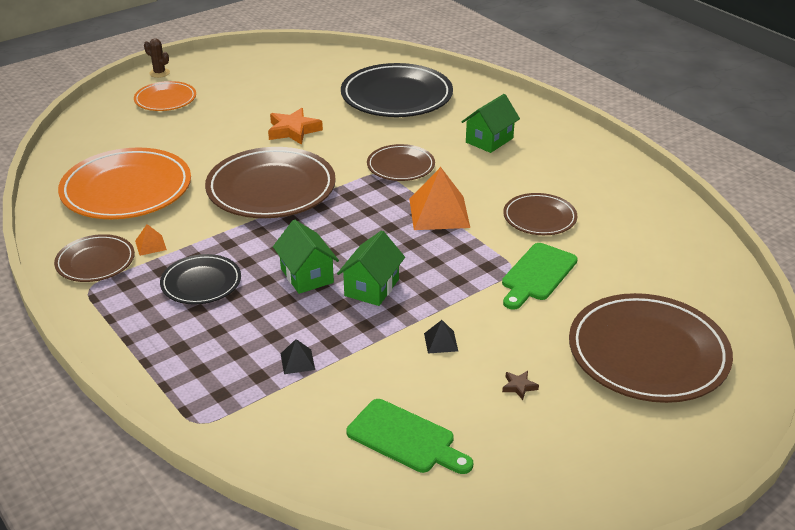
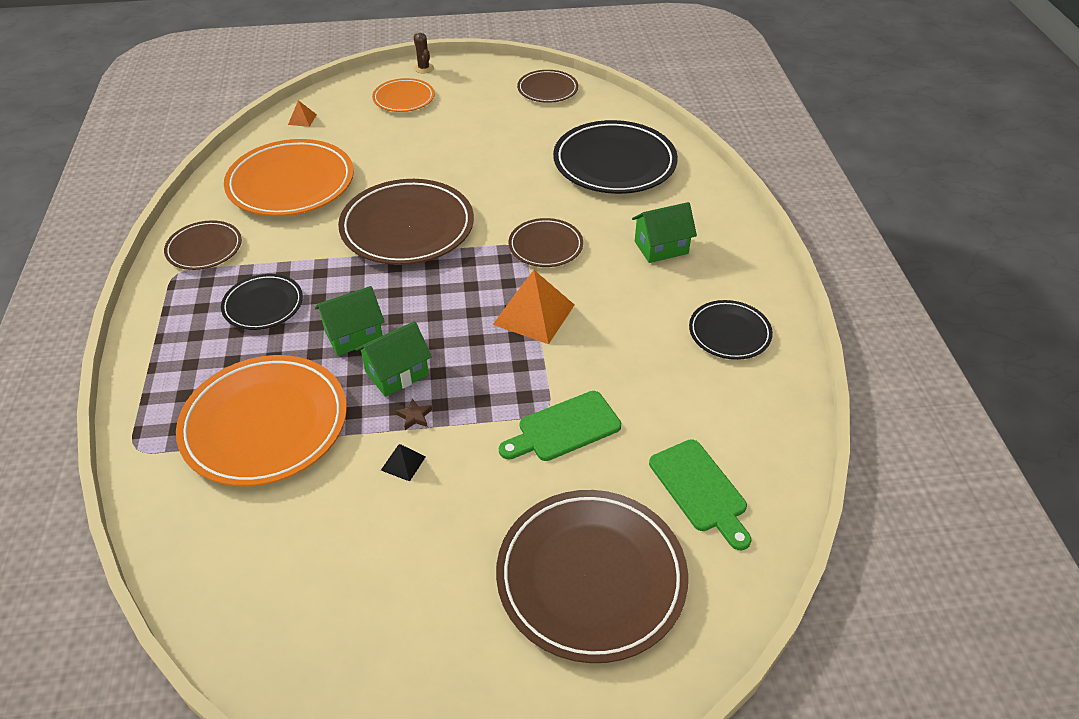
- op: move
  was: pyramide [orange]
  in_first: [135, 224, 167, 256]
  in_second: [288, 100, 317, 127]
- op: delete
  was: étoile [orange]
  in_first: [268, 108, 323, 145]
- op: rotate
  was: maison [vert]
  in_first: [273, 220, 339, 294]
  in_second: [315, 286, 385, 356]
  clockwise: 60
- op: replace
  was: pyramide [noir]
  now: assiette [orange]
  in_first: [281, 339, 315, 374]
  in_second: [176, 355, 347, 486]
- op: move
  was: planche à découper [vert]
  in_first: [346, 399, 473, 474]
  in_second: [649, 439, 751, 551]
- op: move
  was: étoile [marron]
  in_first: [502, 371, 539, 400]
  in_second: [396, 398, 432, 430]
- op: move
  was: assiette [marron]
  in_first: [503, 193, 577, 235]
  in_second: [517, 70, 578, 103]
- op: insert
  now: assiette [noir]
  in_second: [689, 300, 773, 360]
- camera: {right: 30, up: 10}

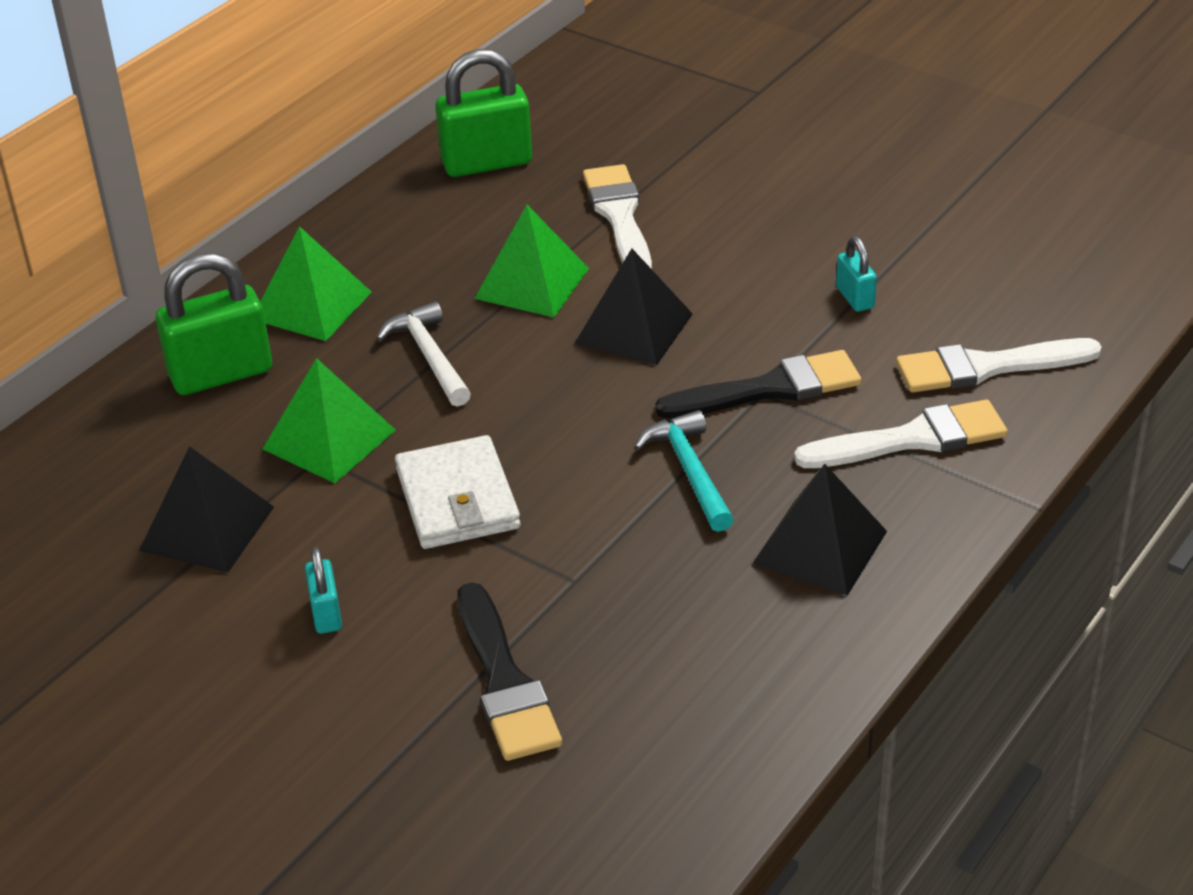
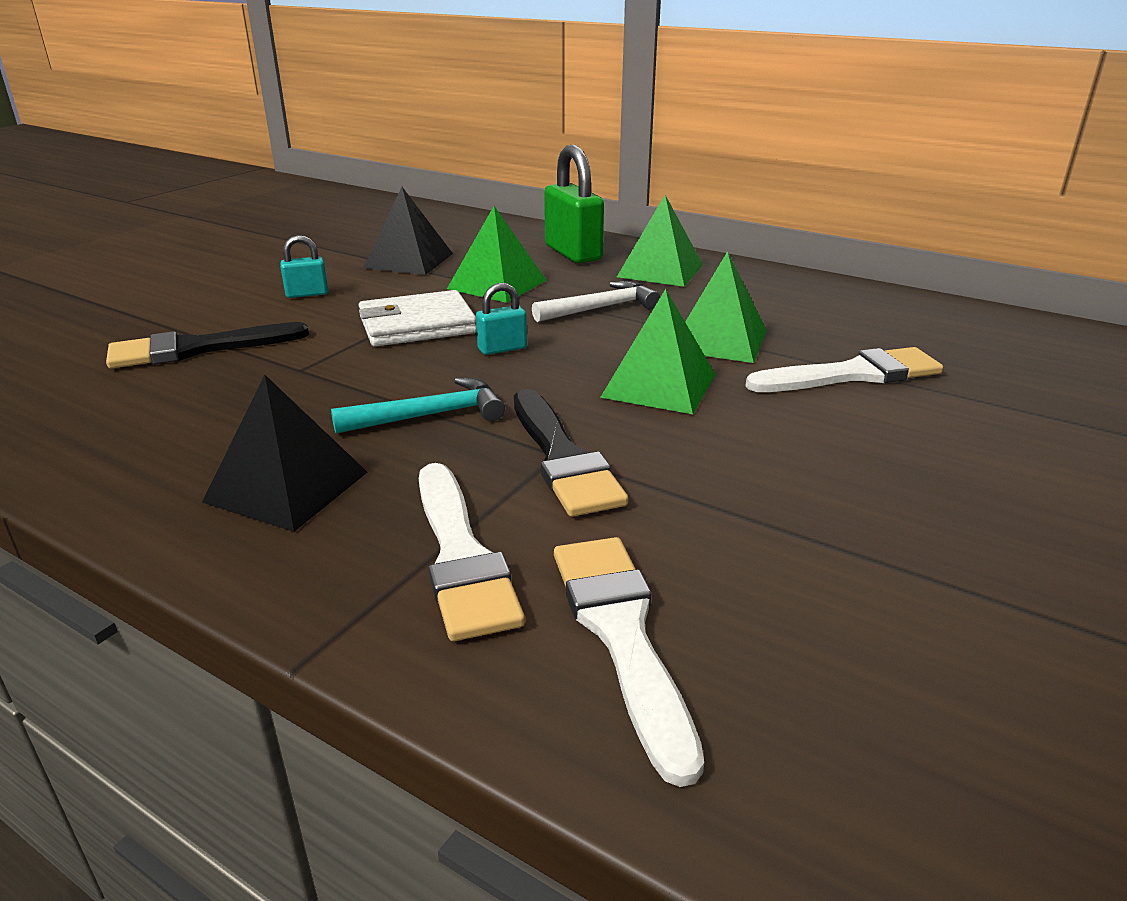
- op: delete
  was: cadenas [vert]
  in_first: [435, 49, 532, 177]
- op: recolor
  was: pyramide [noir]
  now: pyramide [vert]
  in_first: [575, 249, 693, 365]
  in_second: [600, 289, 716, 414]
- op: move
  was: cadenas [turquoise]
  in_first: [836, 236, 877, 312]
  in_second: [476, 283, 527, 355]
- camera: {right: 85, up: -10}

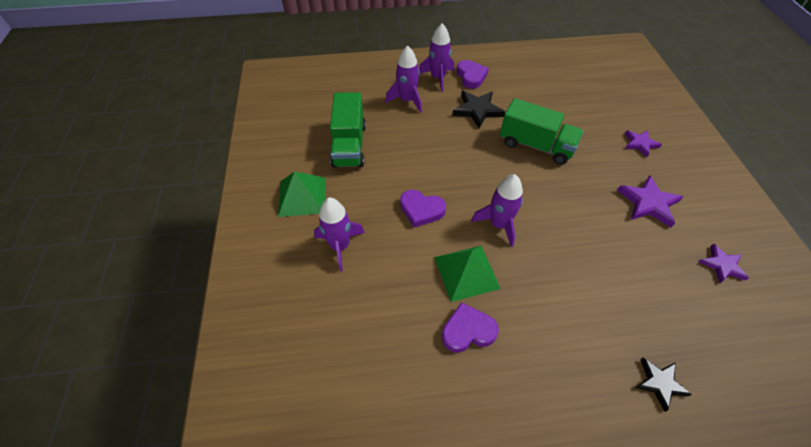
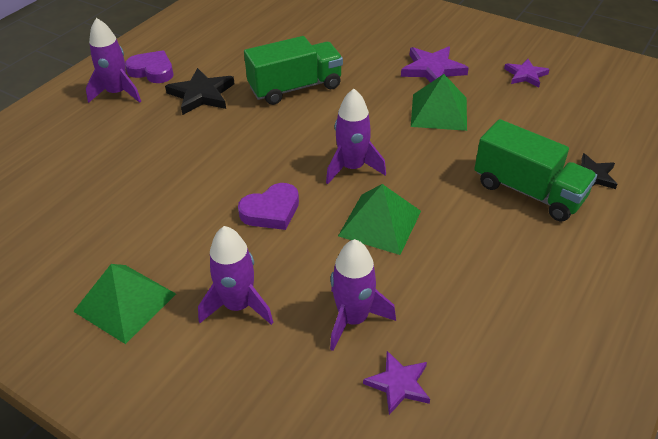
- op: move
  was: camion [vert]
  in_first: [330, 92, 366, 168]
  in_second: [474, 119, 597, 221]
- op: move
  was: fusée [violet]
  in_first: [385, 45, 422, 113]
  in_second: [330, 239, 396, 351]
- op: delete
  was: cœur [violet]
  in_first: [442, 302, 499, 352]
- op: move
  was: étoile [violet]
  in_first: [625, 130, 662, 157]
  in_second: [363, 351, 430, 415]
- op: insert
  now: pyramide [vert]
  in_second: [411, 74, 467, 131]
- camera: {right: -50, up: -10}

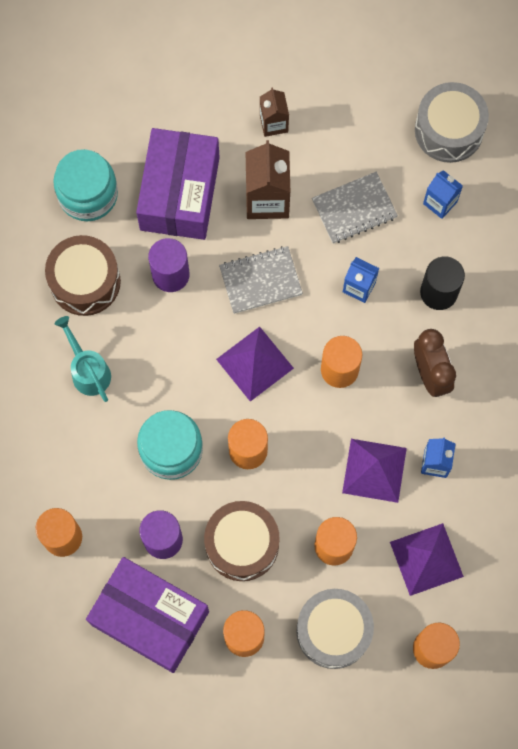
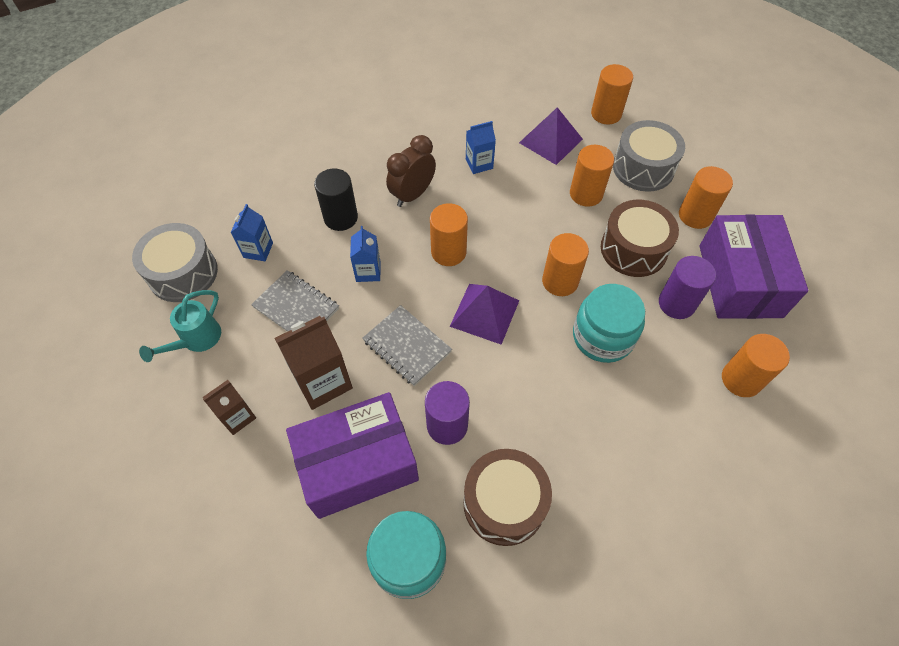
- op: move
  was: arrosoir [turquoise]
  in_first: [55, 316, 111, 402]
  in_second: [139, 290, 221, 362]
- op: delete
  was: pyramide [violet]
  in_first: [342, 439, 407, 503]
- camera: {right: -120, up: -15}

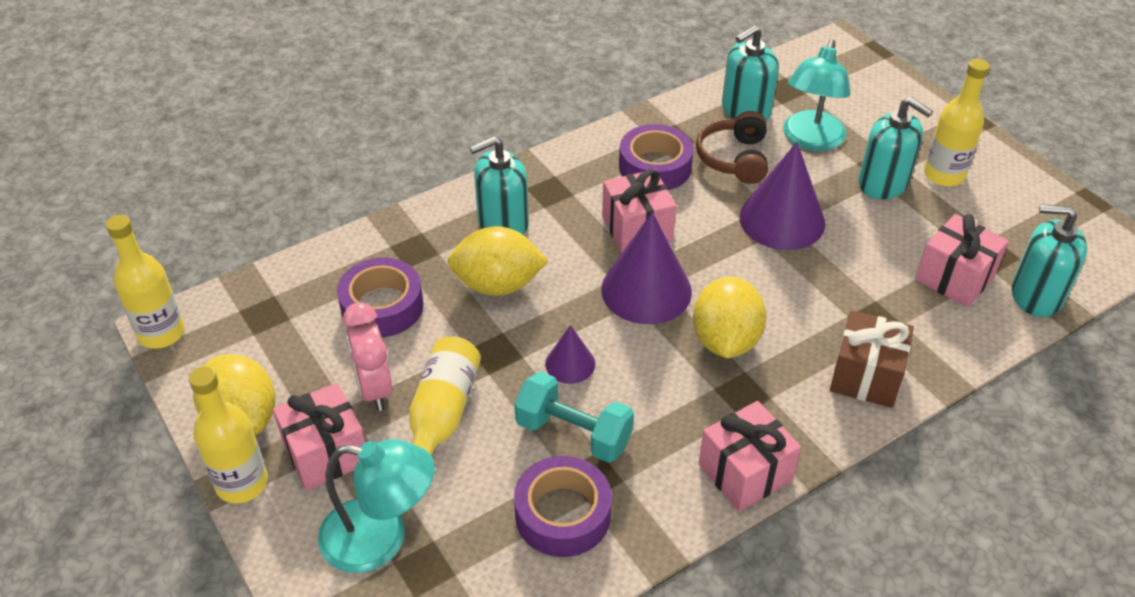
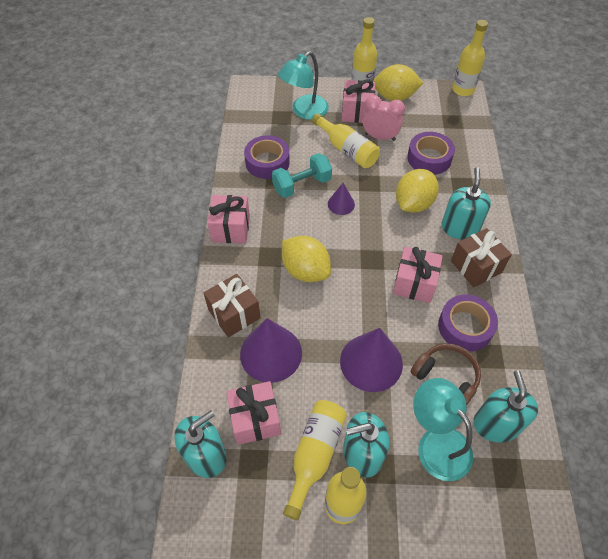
- op: move
  was: cône [violet]
  in_first: [601, 212, 692, 324]
  in_second: [240, 318, 302, 383]
- op: insert
  now: bouteille [jaune]
  in_second: [283, 400, 347, 520]
- op: insert
  now: cadeau [marron]
  in_second: [451, 228, 512, 287]
- camera: {right: 125, up: 10}

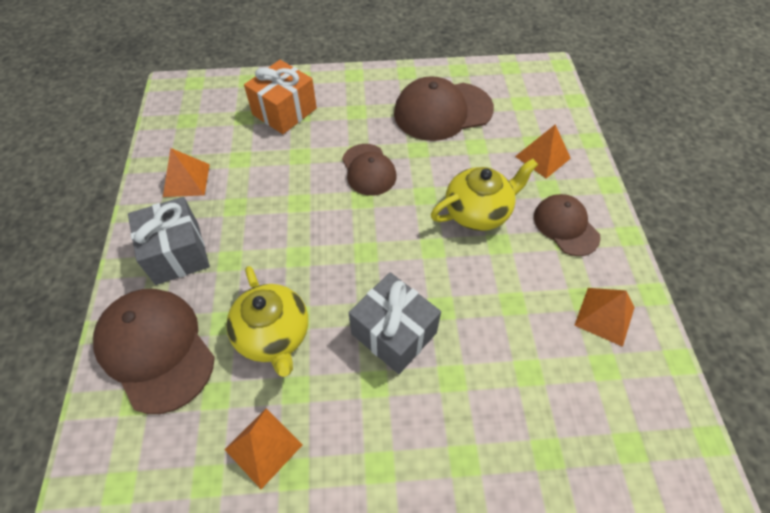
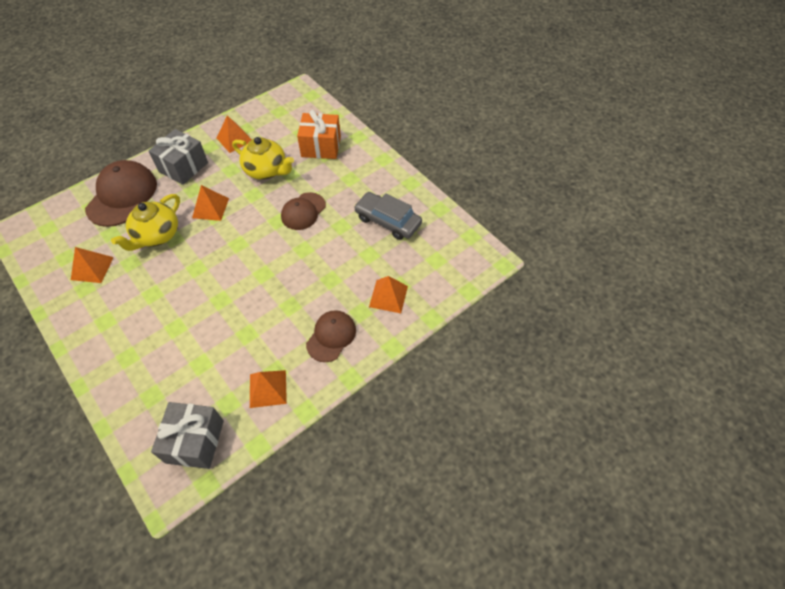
- op: move
  was: cadeau [gris]
  in_first: [349, 272, 441, 374]
  in_second: [151, 402, 224, 469]
- op: replace
  was: casquette [marron]
  now: voiture [gris]
  in_first: [394, 76, 494, 141]
  in_second: [354, 192, 422, 240]
- op: move
  was: théière [jaune]
  in_first: [431, 158, 538, 231]
  in_second: [232, 137, 294, 180]
- op: insert
  now: pyramide [orange]
  in_second: [192, 185, 229, 221]
- camera: {right: 55, up: 0}

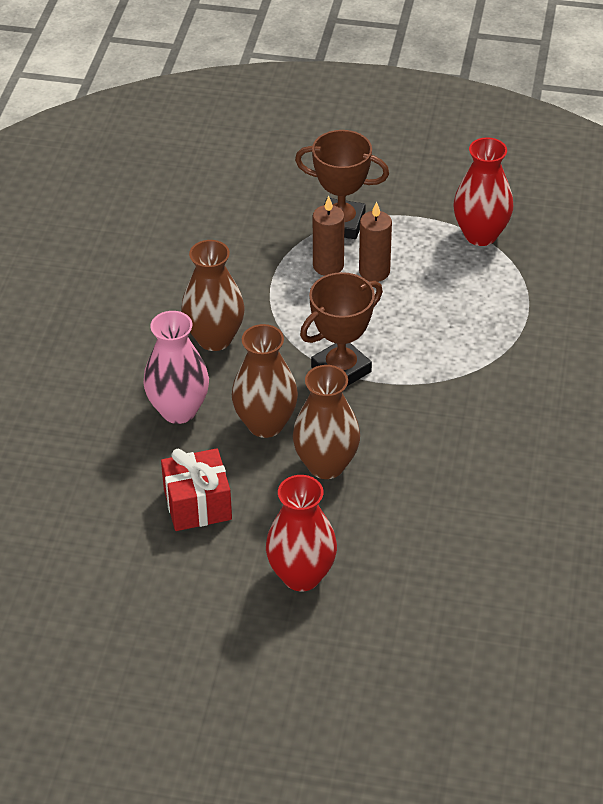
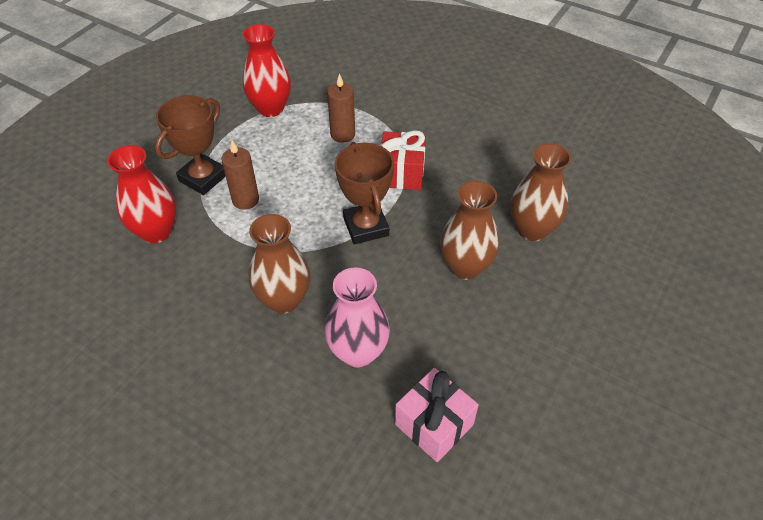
- op: move
  was: cadeau [rouge]
  in_first: [161, 448, 232, 531]
  in_second: [380, 130, 426, 190]
- op: move
  was: vase [marron]
  in_first: [232, 324, 298, 438]
  in_second: [510, 143, 571, 241]
- op: move
  was: vase [rouge]
  in_first: [266, 475, 337, 591]
  in_second: [107, 145, 176, 243]
- op: move
  was: bougie [marron]
  in_first: [359, 201, 392, 282]
  in_second: [327, 73, 355, 143]
- op: insert
  now: cadeau [rose]
  in_second: [395, 368, 479, 462]
- camera: {right: -70, up: 5}

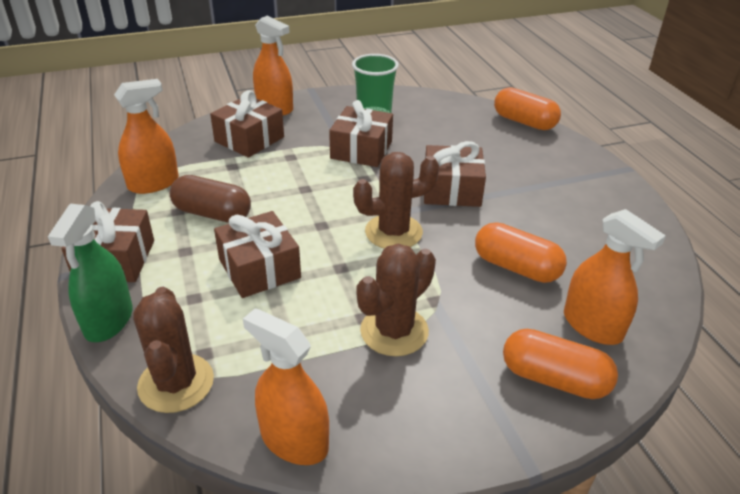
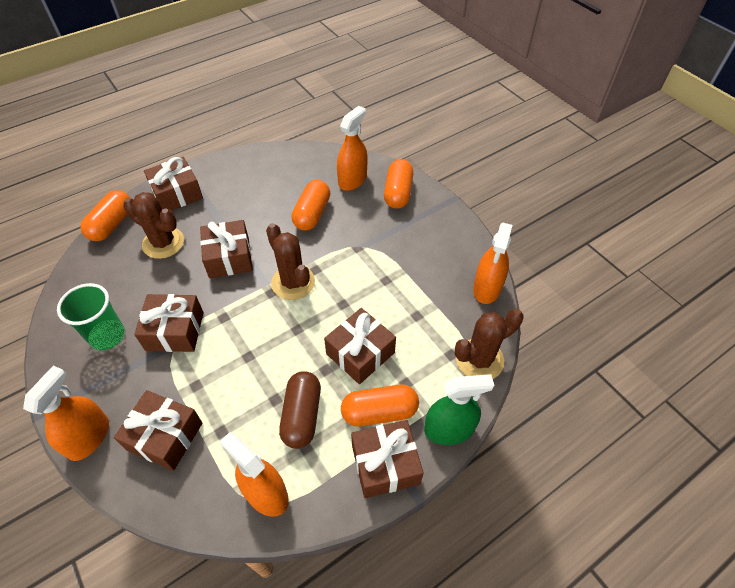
- op: move
  was: cactus [marron]
  in_first: [356, 244, 436, 356]
  in_second: [123, 192, 184, 259]
- op: insert
  now: cadeau [marron]
  in_second: [144, 157, 203, 211]
- op: insert
  now: gélule [orange]
  in_second: [341, 385, 419, 426]
- camera: {right: -105, up: 15}

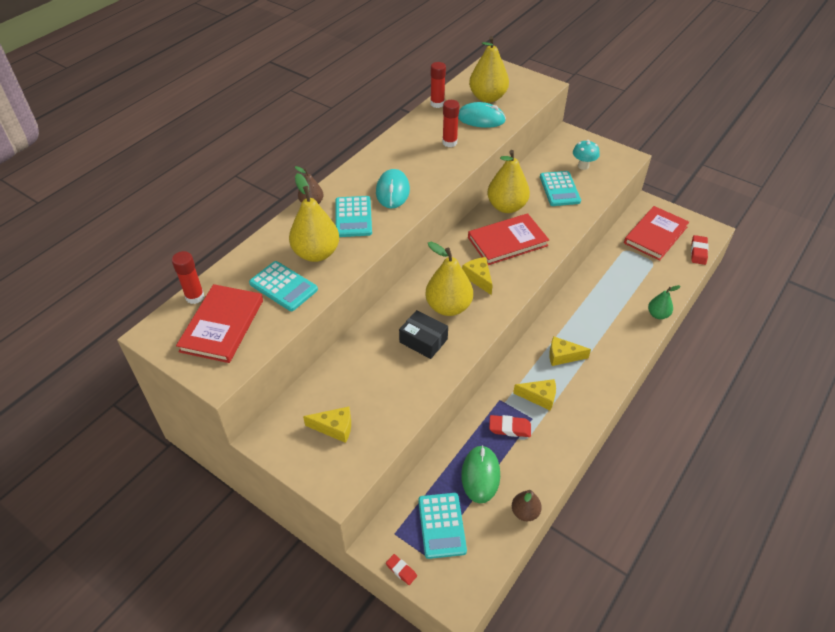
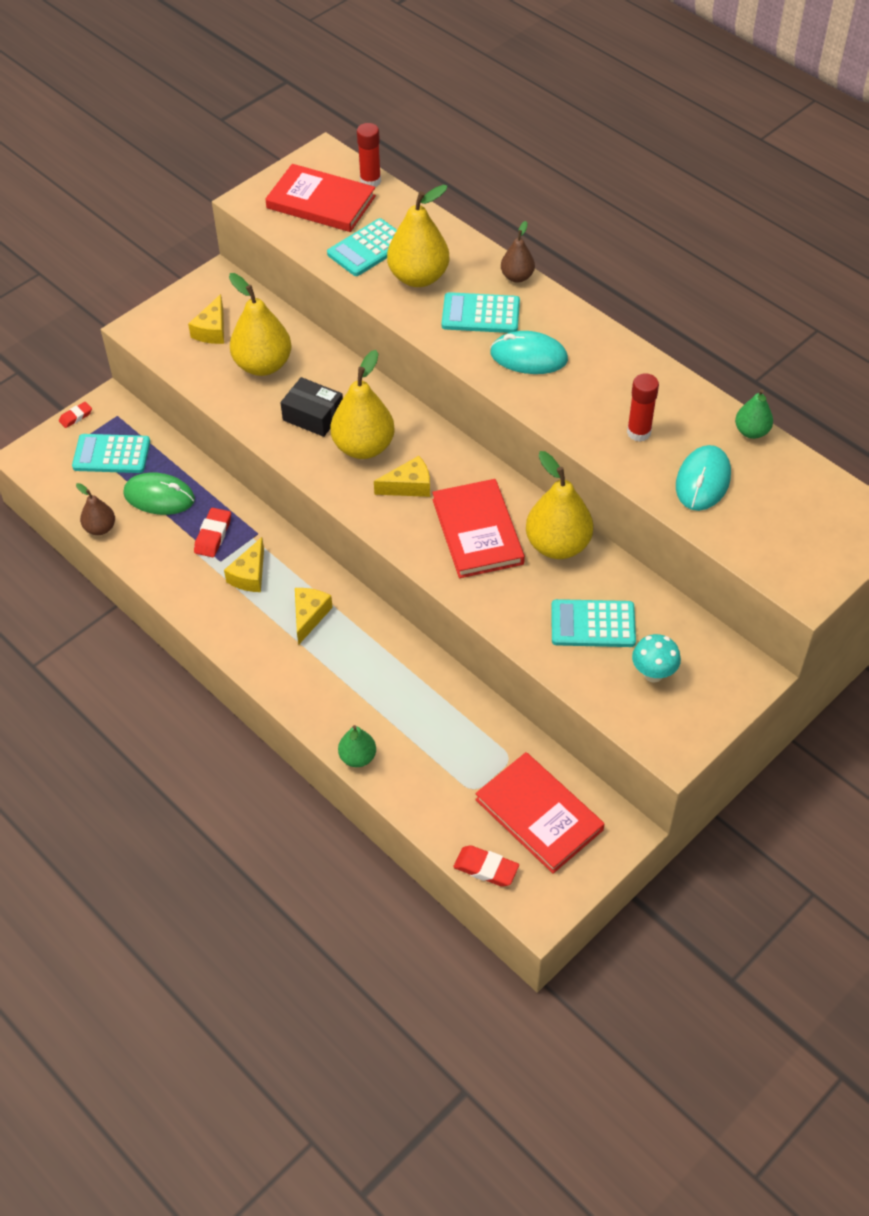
- op: rotate
  was: boîte [noir]
  in_first: [399, 310, 448, 359]
  in_second: [280, 377, 343, 437]
  clockwise: 75
- op: replace
  was: bâton de colle [rouge]
  now: poire [vert]
  in_first: [430, 62, 446, 108]
  in_second: [735, 389, 773, 439]
- op: move
  was: poire [jaune]
  in_first: [469, 36, 509, 103]
  in_second: [229, 273, 291, 376]
- camera: {right: 100, up: 5}

